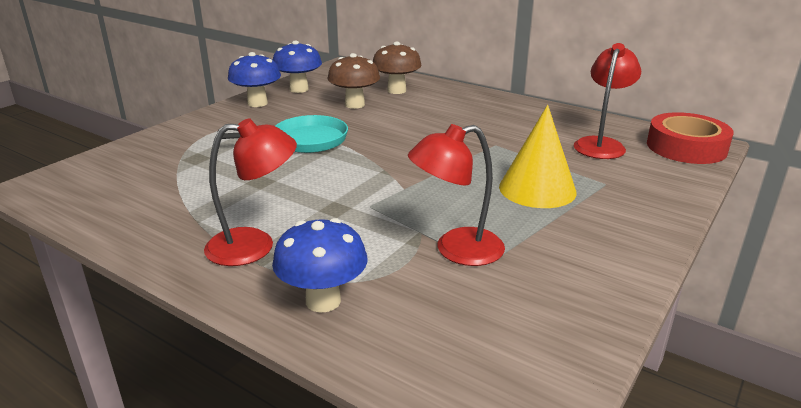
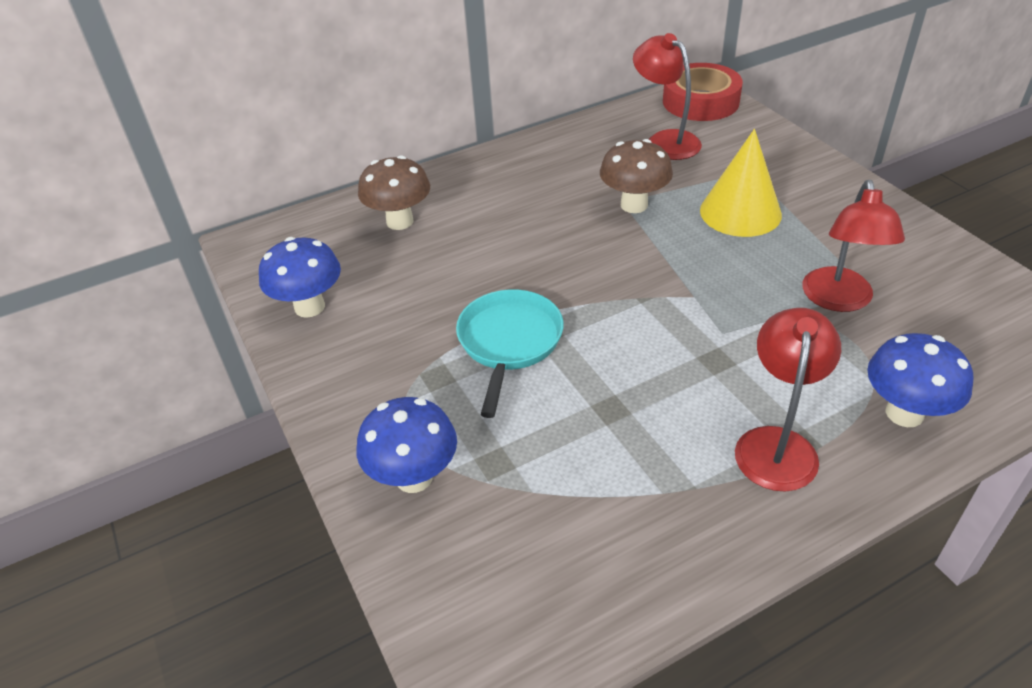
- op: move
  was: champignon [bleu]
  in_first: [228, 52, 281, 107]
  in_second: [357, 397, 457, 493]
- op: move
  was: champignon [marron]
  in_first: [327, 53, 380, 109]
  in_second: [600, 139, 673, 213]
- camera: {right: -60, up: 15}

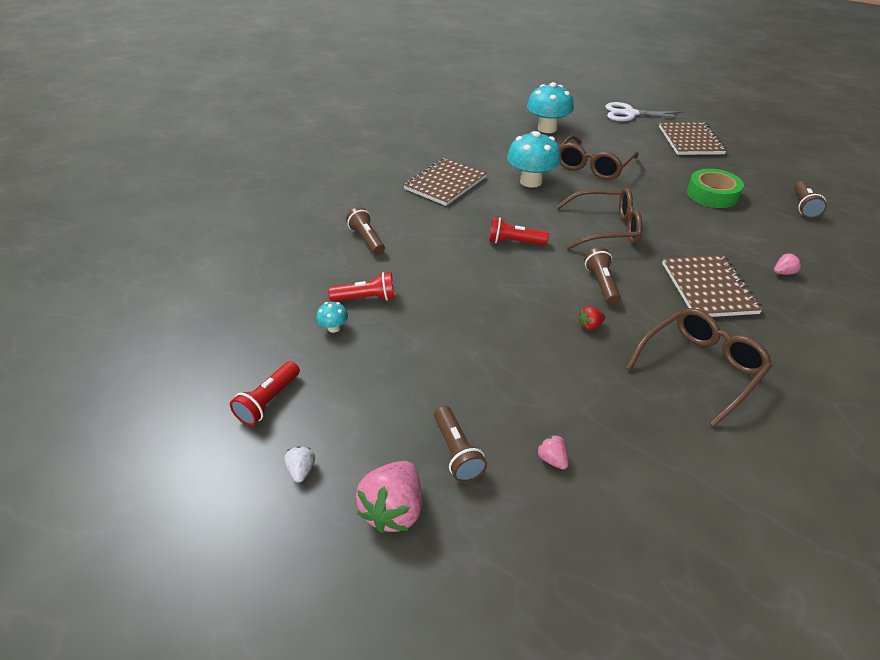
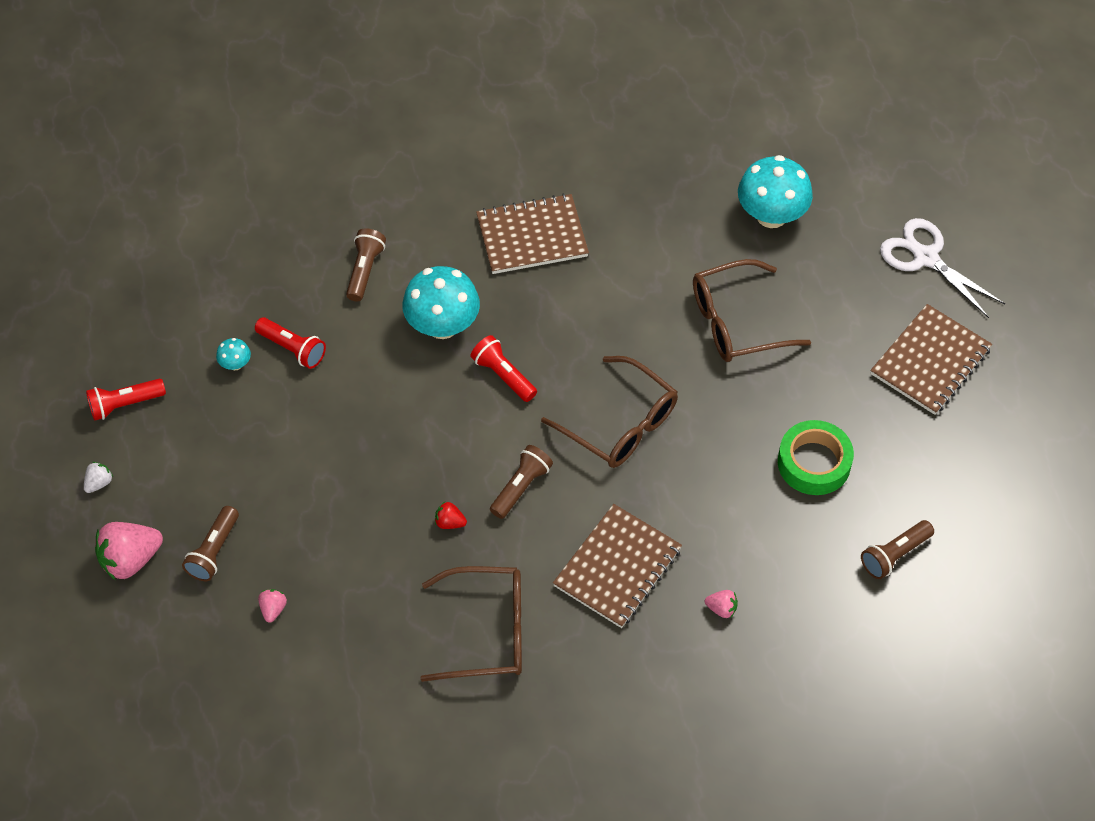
- op: move
  was: champignon [turquoise]
  in_first: [507, 131, 561, 188]
  in_second: [402, 266, 480, 339]
- camera: {right: 40, up: 15}

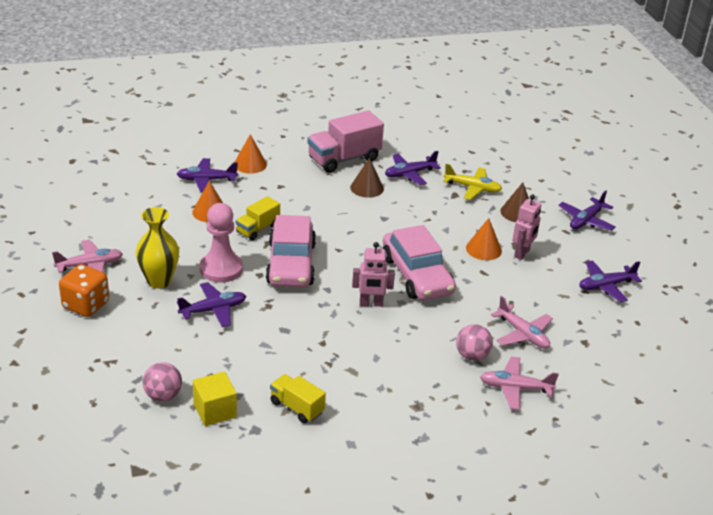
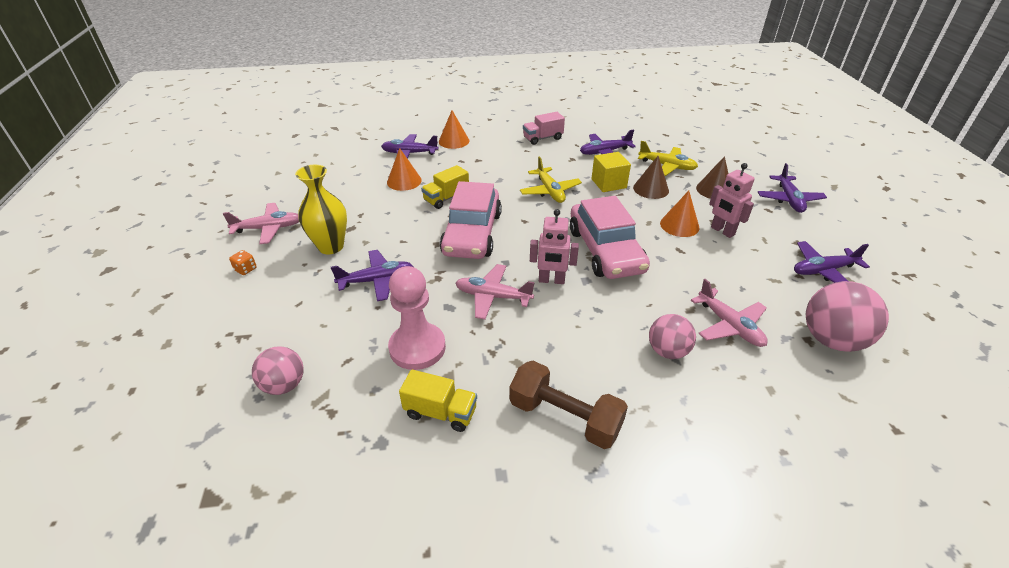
- op: resize
  was: dé [orange]
  in_first: [59, 264, 109, 317]
  in_second: [229, 250, 257, 275]
  ratio: 0.44
- op: move
  was: cube [jaune]
  in_first: [193, 371, 237, 426]
  in_second: [591, 152, 631, 192]
- op: move
  was: pion [rose]
  in_first: [200, 203, 243, 283]
  in_second: [388, 266, 446, 370]
- op: rotate
  was: camion [jaune]
  in_first: [270, 374, 326, 423]
  in_second: [399, 369, 477, 432]
  clockwise: 150
- op: resize
  was: camion [rose]
  in_first: [307, 110, 384, 173]
  in_second: [523, 112, 565, 145]
  ratio: 0.58
- op: move
  was: cône [marron]
  in_first: [350, 157, 384, 198]
  in_second: [633, 156, 669, 199]
- op: move
  was: avion [rose]
  in_first: [480, 356, 559, 410]
  in_second: [456, 264, 535, 320]
- op: rotate
  was: robot [rose]
  in_first: [512, 194, 541, 260]
  in_second: [709, 163, 755, 238]
  clockwise: 105
- op: rotate
  was: avion [violet]
  in_first: [559, 190, 616, 231]
  in_second: [758, 163, 827, 213]
  clockwise: -45
- op: insert
  now: haltère [marron]
  in_second: [509, 361, 628, 449]
- op: insert
  now: avion [jaune]
  in_second: [520, 157, 582, 203]
- op: insert
  now: balle [rose]
  in_second: [806, 281, 889, 352]
- camera: {right: 10, up: 5}

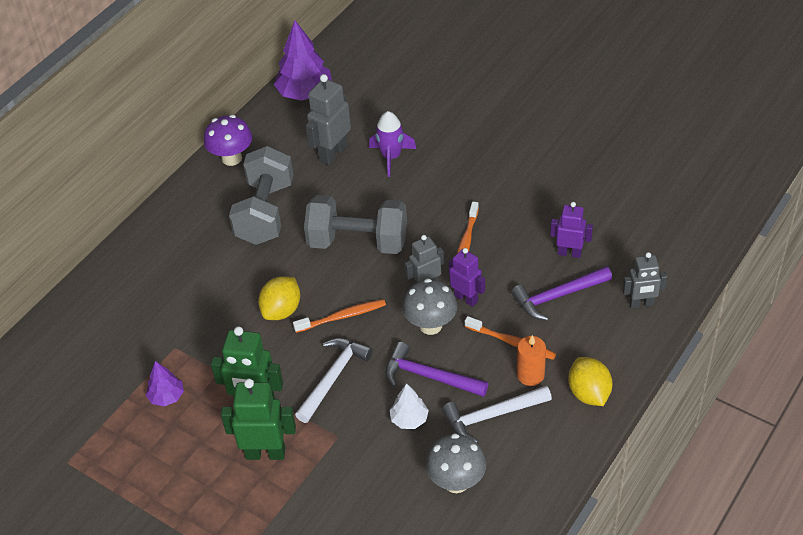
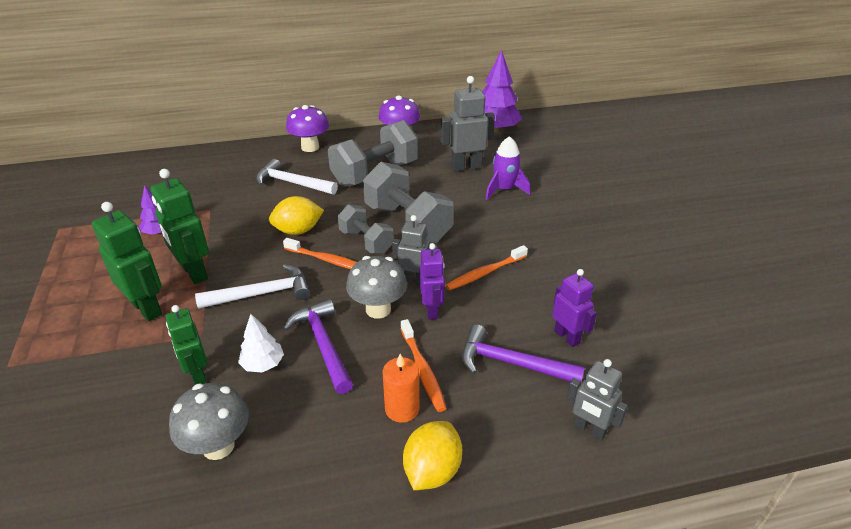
- op: move
  was: marteau [blanc]
  in_first: [442, 386, 552, 443]
  in_second: [256, 159, 338, 195]
- op: insert
  now: robot [vert]
  in_second: [166, 305, 208, 385]
- op: insert
  now: champignon [violet]
  in_second: [286, 105, 329, 152]
- op: insert
  now: haltère [gris]
  in_second: [338, 204, 394, 254]
- camera: {right: 40, up: -10}

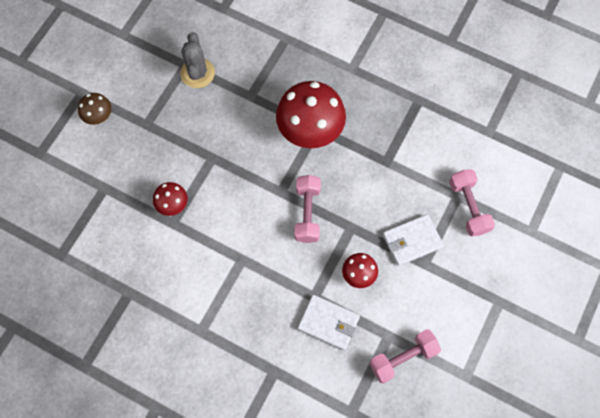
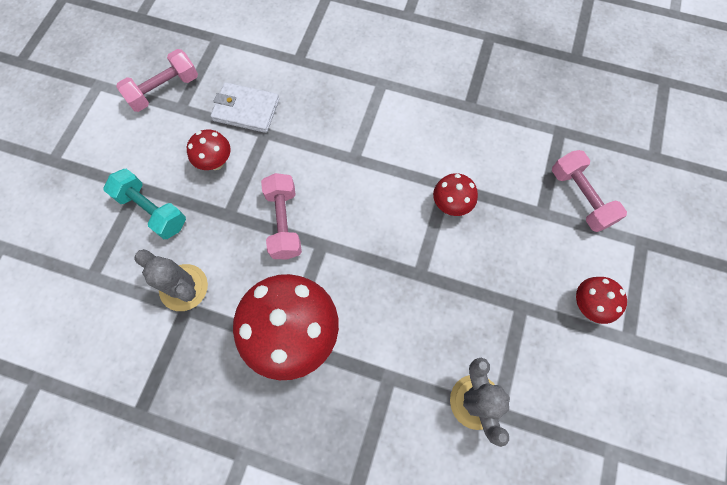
- op: recolor
  was: champignon [marron]
  now: champignon [rouge]
  in_first: [78, 93, 112, 125]
  in_second: [576, 277, 627, 324]
- op: replace
  was: portefeuille [blanc]
  now: haltère [turquoise]
  in_first: [382, 214, 444, 266]
  in_second: [104, 168, 186, 239]
- op: move
  was: haltère [rose]
  in_first: [449, 169, 495, 237]
  in_second: [552, 150, 627, 232]
- op: insert
  now: cactus [gris]
  in_second: [134, 249, 208, 311]
- camera: {right: 170, up: 0}

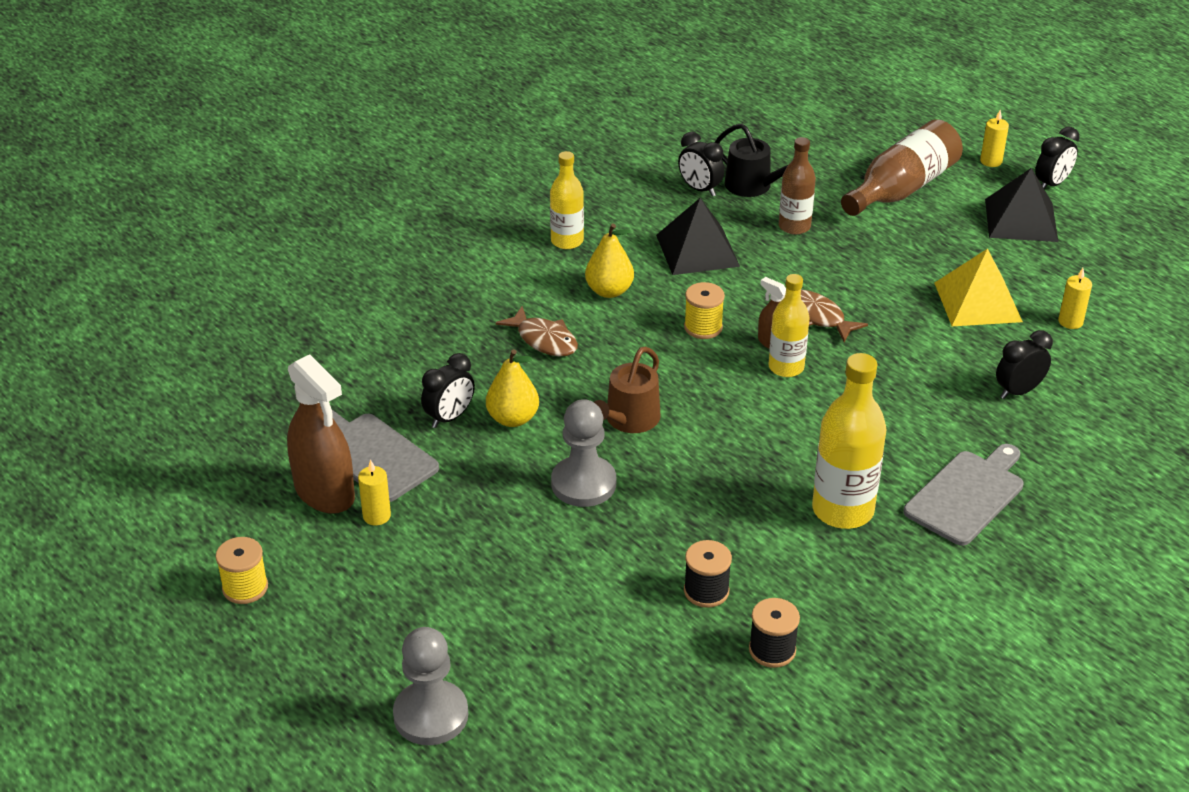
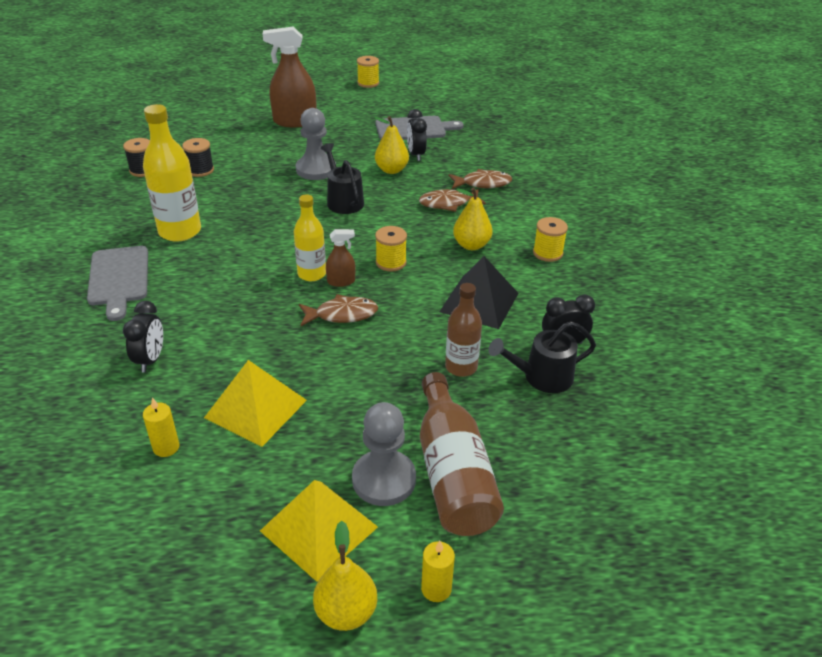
- op: move
  was: vaporisateur [marron]
  in_first: [287, 354, 355, 514]
  in_second: [263, 27, 316, 127]
- op: delete
  was: bougie [jaune]
  in_first: [358, 460, 391, 525]
- op: move
  was: pion [gris]
  in_first: [393, 627, 468, 745]
  in_second: [352, 402, 416, 506]
- op: replace
  was: bouteille [jaune]
  now: bobine [jaune]
  in_first: [550, 151, 584, 249]
  in_second: [533, 217, 568, 262]
- op: recolor
  was: arrosoir [marron]
  now: arrosoir [noir]
  in_first: [594, 346, 661, 433]
  in_second: [321, 143, 364, 214]
- op: recolor
  was: pyramide [noir]
  now: pyramide [jaune]
  in_first: [985, 168, 1058, 242]
  in_second: [260, 480, 378, 582]
- op: replace
  was: réveil [noir]
  now: poire [jaune]
  in_first: [1035, 127, 1080, 189]
  in_second: [313, 521, 377, 631]
- op: insert
  now: poisson [marron]
  in_second: [448, 169, 512, 189]
- camera: {right: 125, up: 0}

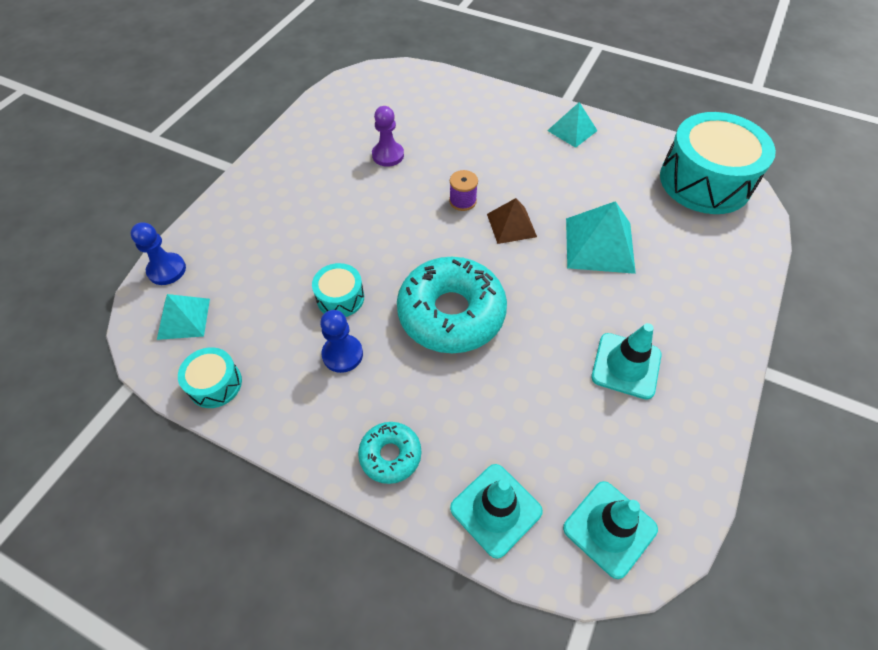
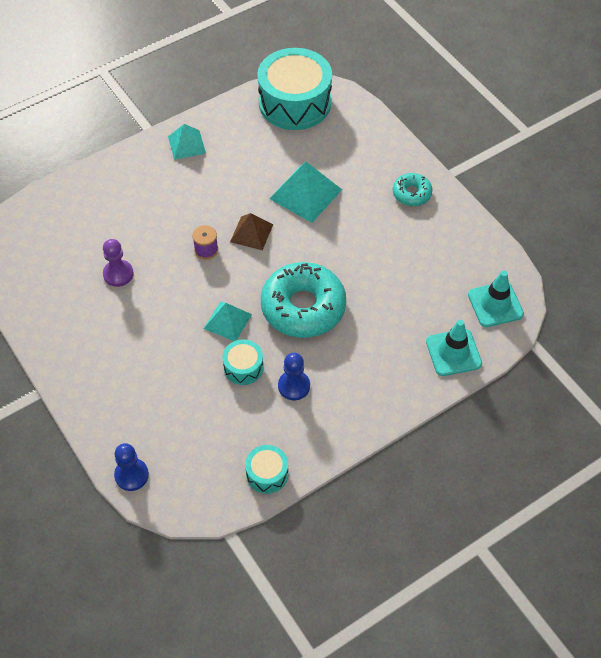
- op: move
  was: pyramide [turquoise]
  in_first: [157, 294, 210, 340]
  in_second: [204, 302, 252, 341]
- op: move
  was: beignet [turquoise]
  in_first: [358, 422, 421, 484]
  in_second: [393, 173, 432, 206]
- op: delete
  was: cône de chantier [turquoise]
  in_first: [591, 323, 662, 400]
- camera: {right: -60, up: 0}

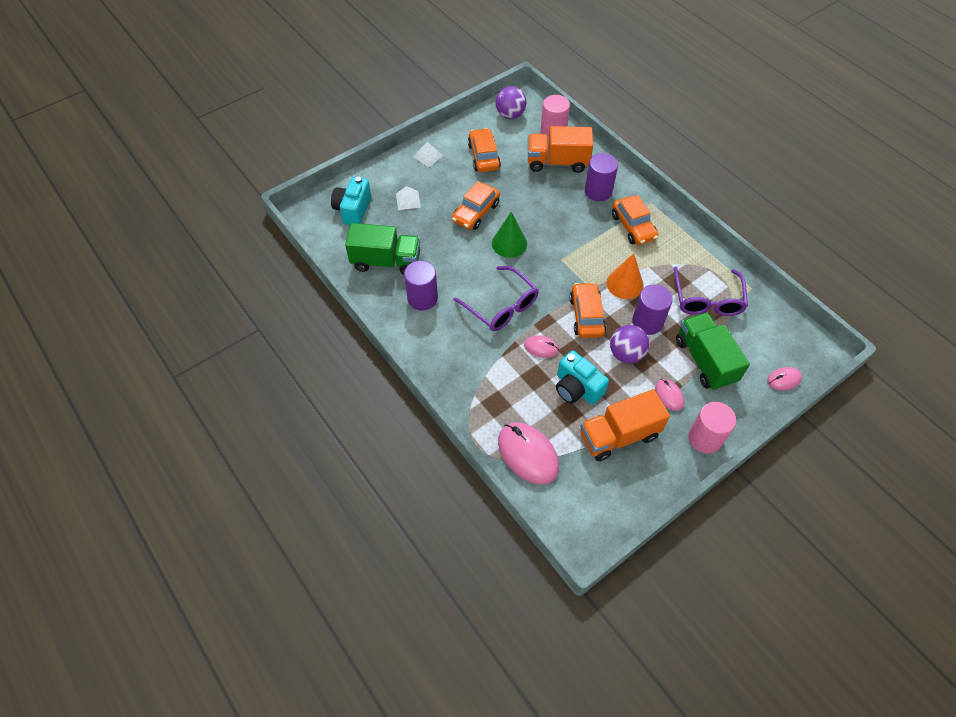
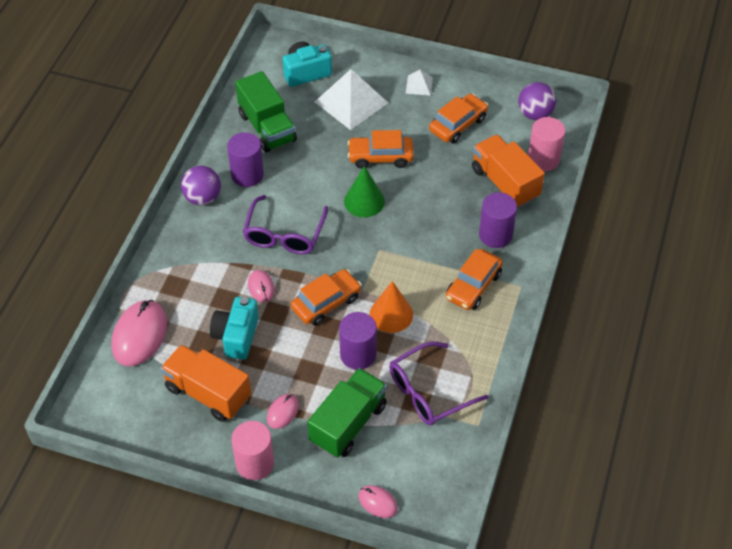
- op: resize
  was: pyramide [blanc]
  in_first: [396, 186, 421, 210]
  in_second: [315, 69, 388, 130]
  ratio: 2.08
- op: move
  was: balle [violet]
  in_first: [610, 325, 649, 363]
  in_second: [181, 166, 221, 205]
- camera: {right: 55, up: -5}

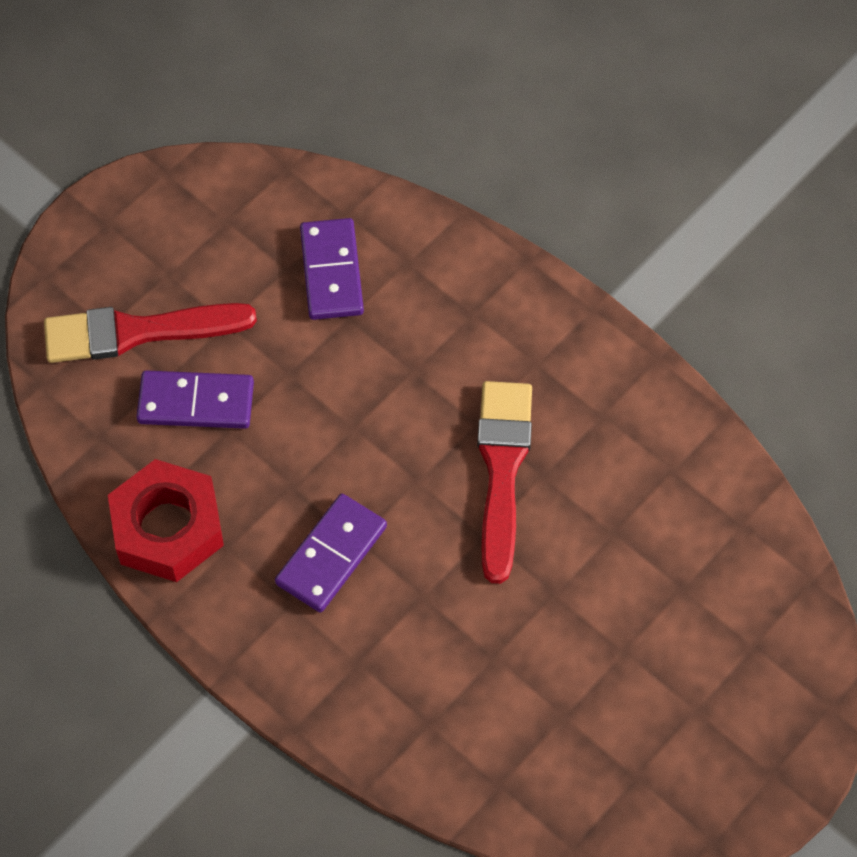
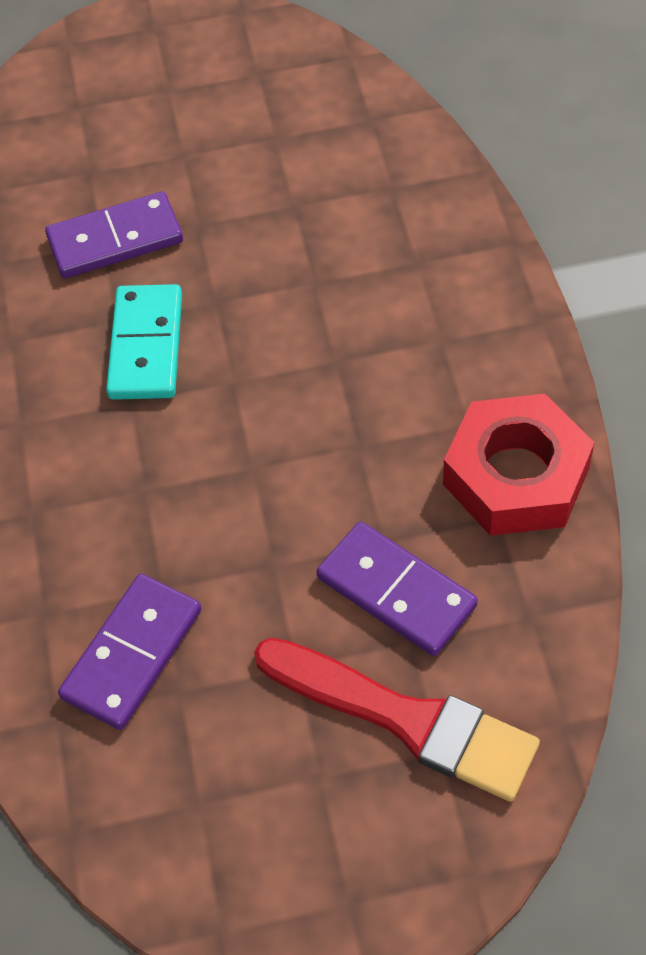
- op: move
  was: domino [violet]
  in_first: [275, 494, 387, 612]
  in_second: [45, 191, 183, 278]
- op: replace
  was: pinceau [rouge]
  now: domino [turquoise]
  in_first: [477, 381, 532, 584]
  in_second: [106, 284, 182, 400]
- camera: {right: -140, up: -5}

